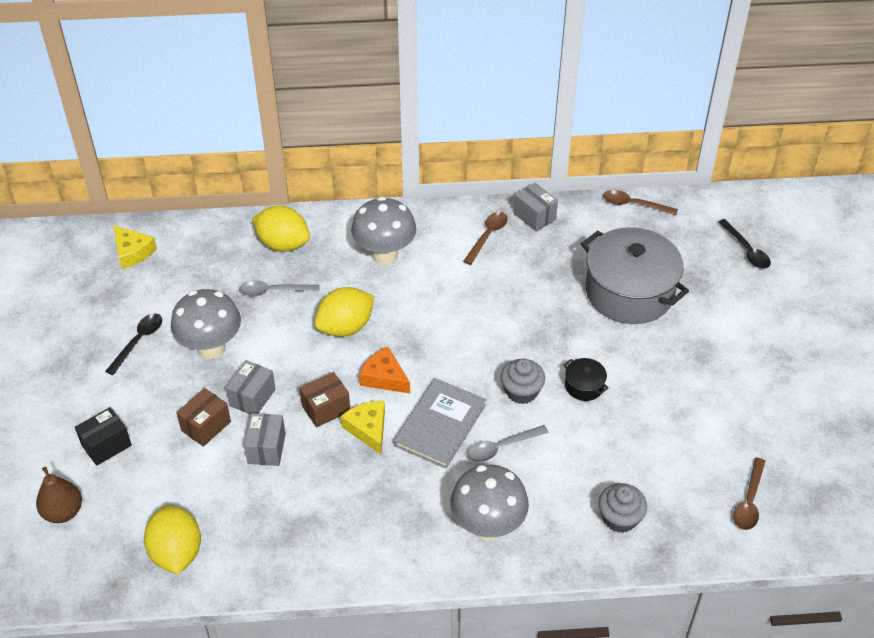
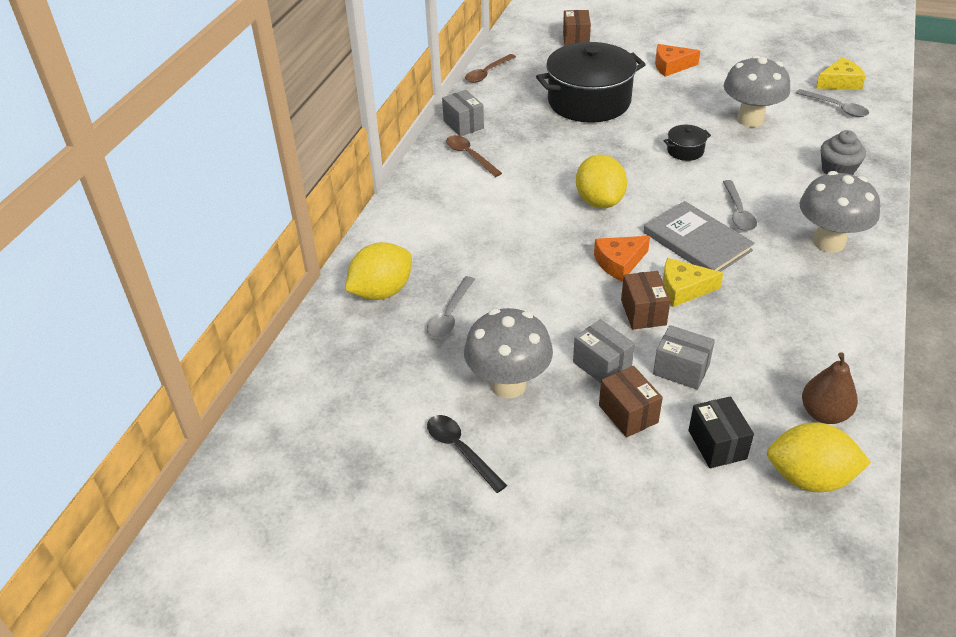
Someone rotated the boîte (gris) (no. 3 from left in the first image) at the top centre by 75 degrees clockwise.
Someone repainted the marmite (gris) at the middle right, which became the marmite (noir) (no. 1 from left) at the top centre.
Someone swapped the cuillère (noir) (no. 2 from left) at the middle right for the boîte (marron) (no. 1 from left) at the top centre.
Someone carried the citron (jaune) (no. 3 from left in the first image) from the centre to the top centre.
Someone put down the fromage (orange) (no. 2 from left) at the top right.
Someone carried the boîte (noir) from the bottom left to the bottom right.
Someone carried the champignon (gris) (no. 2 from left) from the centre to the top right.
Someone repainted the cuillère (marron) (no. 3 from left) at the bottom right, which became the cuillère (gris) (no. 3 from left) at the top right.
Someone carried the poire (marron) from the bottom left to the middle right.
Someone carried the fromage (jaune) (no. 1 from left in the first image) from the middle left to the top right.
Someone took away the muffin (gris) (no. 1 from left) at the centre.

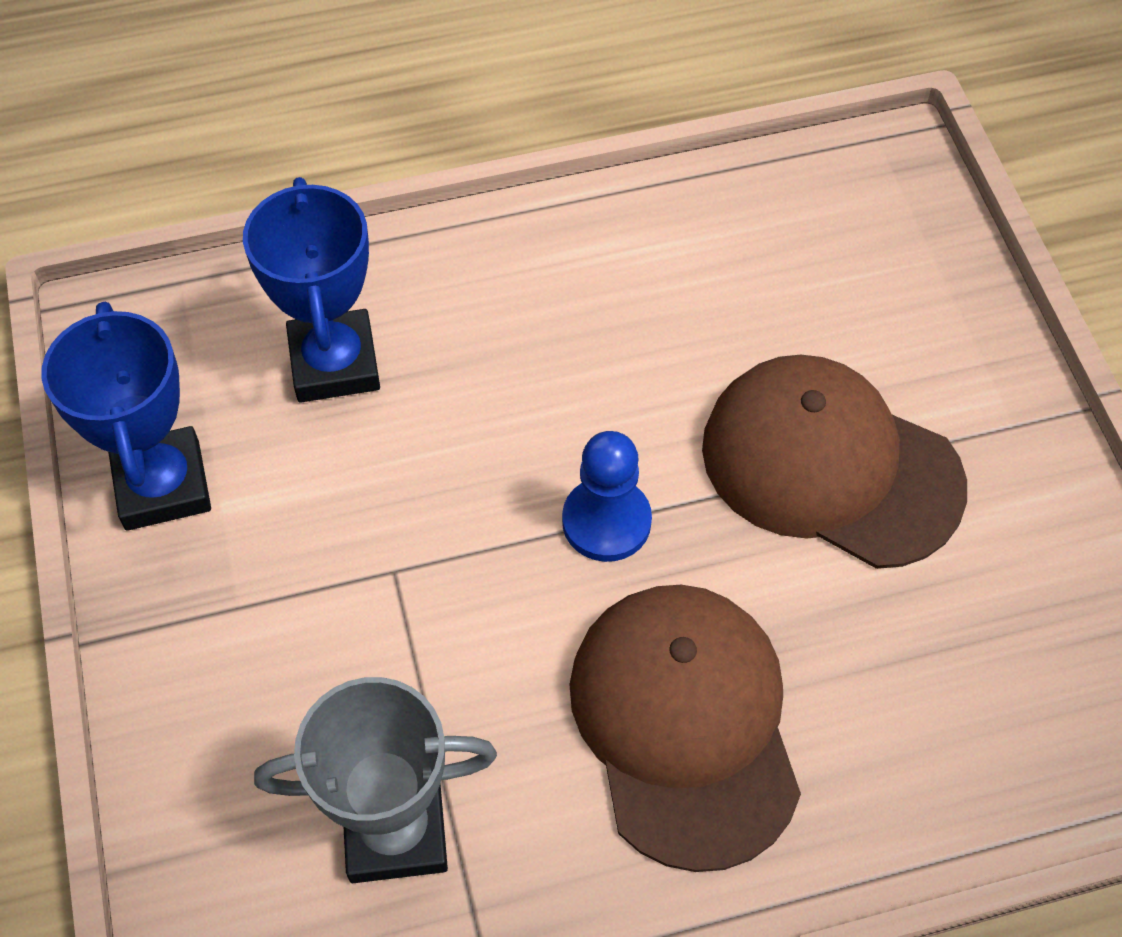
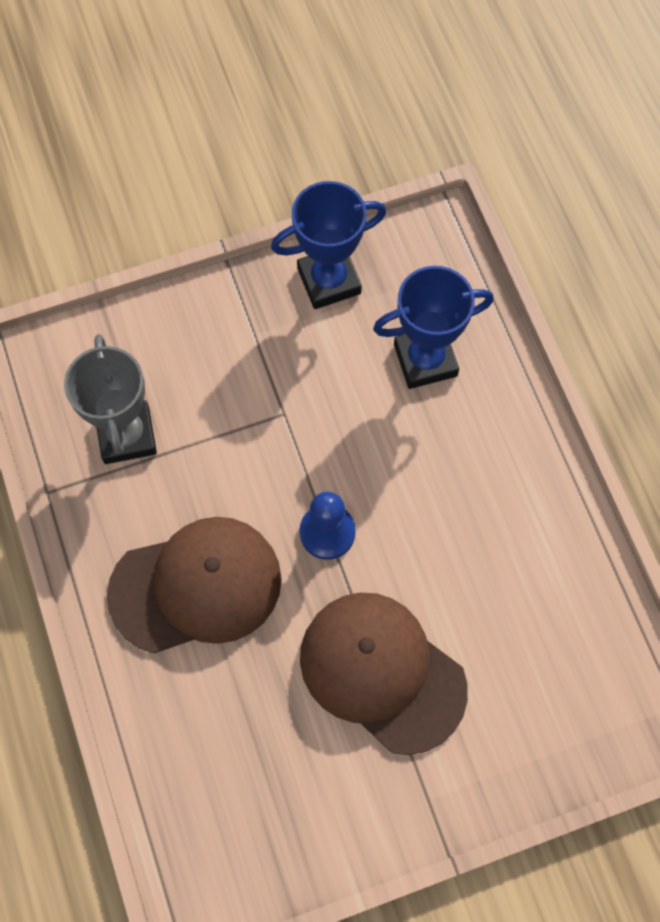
Someone rotated the casquette (marron) (no. 2 from left) at the middle right by 75 degrees counterclockwise.

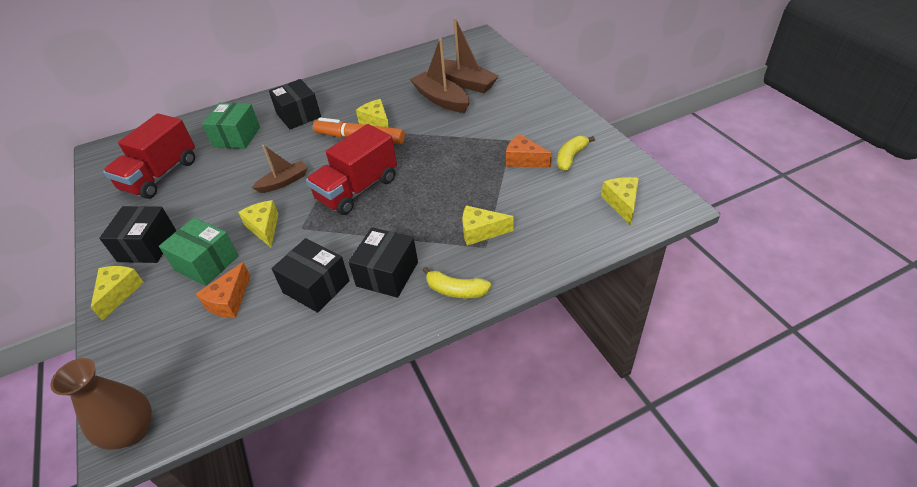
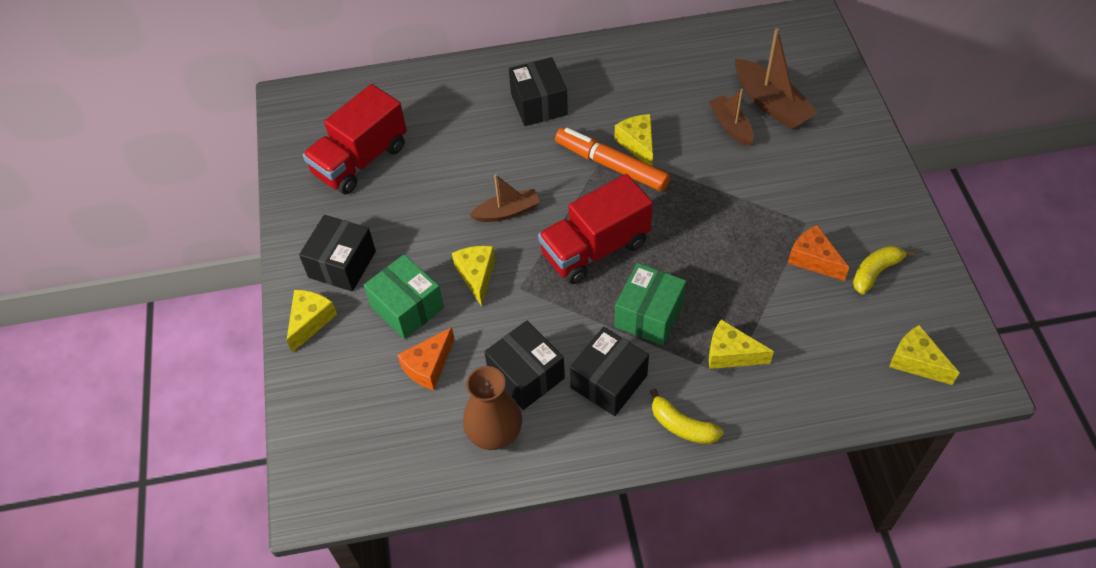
Someone carried the vase (marron) from the bottom left to the bottom centre.
Someone carried the boîte (vert) (no. 2 from left) from the top left to the centre.
Someone scaled the bateau (marron) (no. 2 from left) at the top centre by 0.63.
Someone rotated the fromage (jaune) (no. 5 from left) at the middle right by 60 degrees counterclockwise.

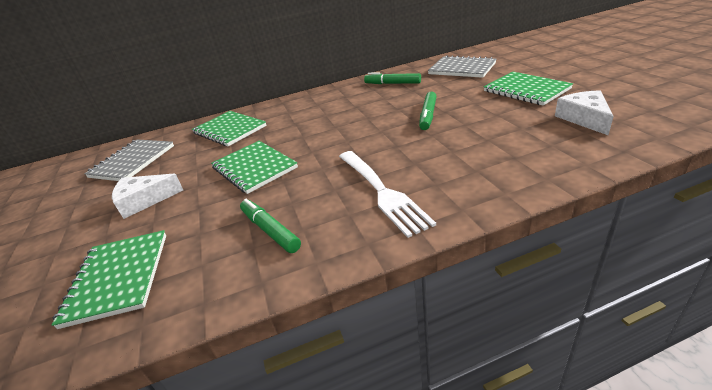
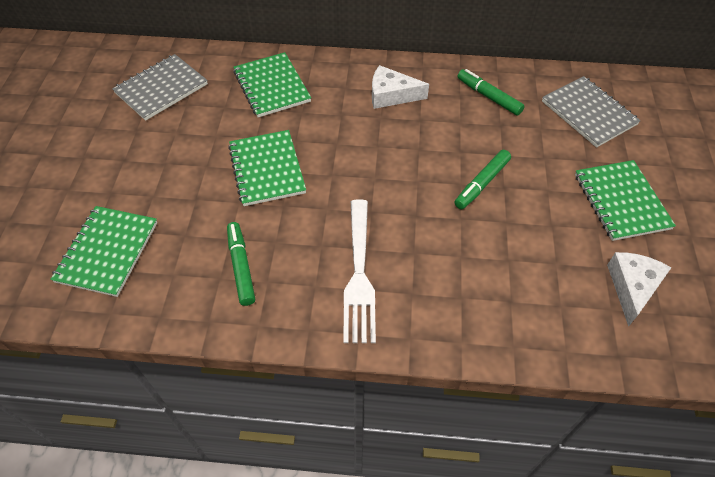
Someone carried the fromage (blanc) (no. 1 from left) from the middle left to the top centre.

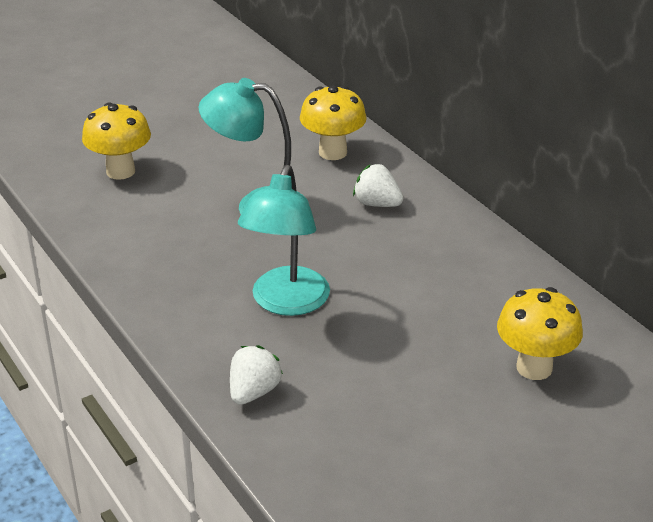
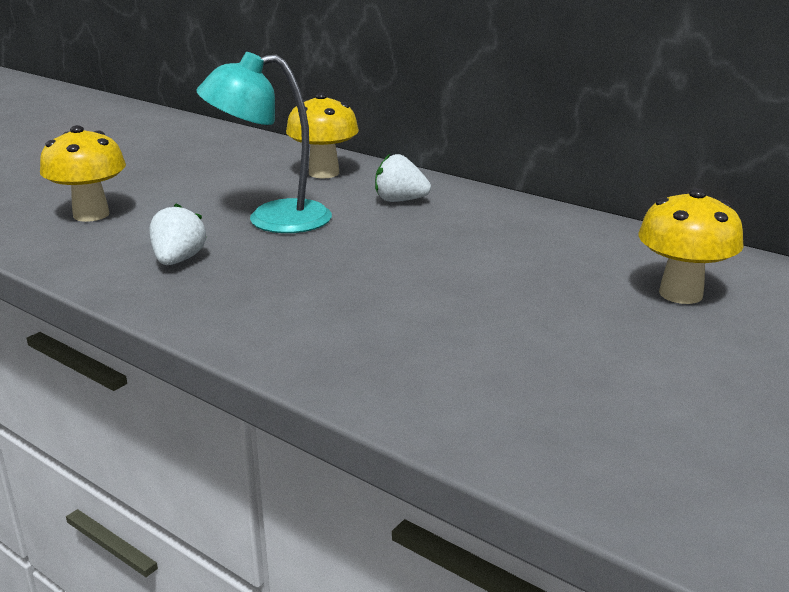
Someone carried the fraise (blanc) (no. 1 from left) from the bottom centre to the middle left.
Someone took away the lampe (turquoise) (no. 2 from left) at the centre.

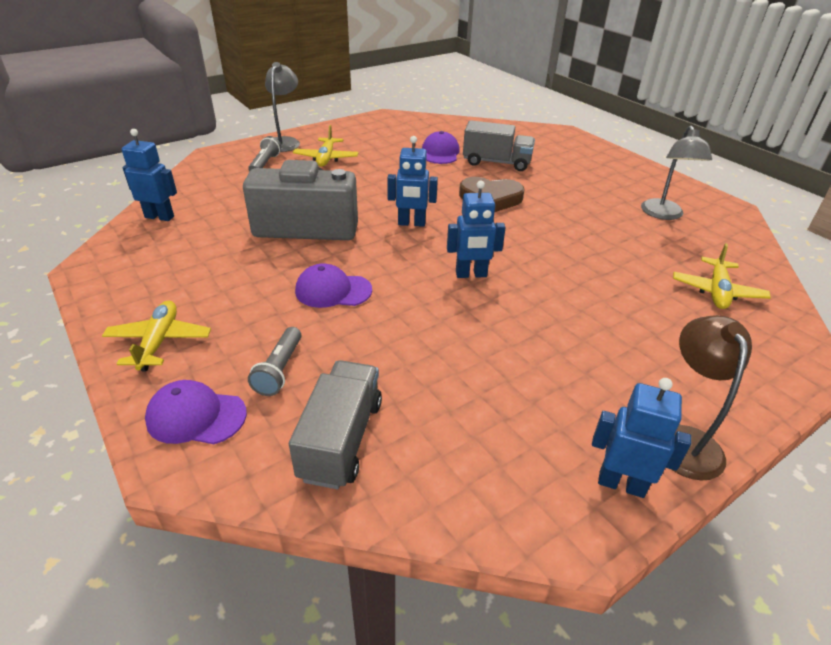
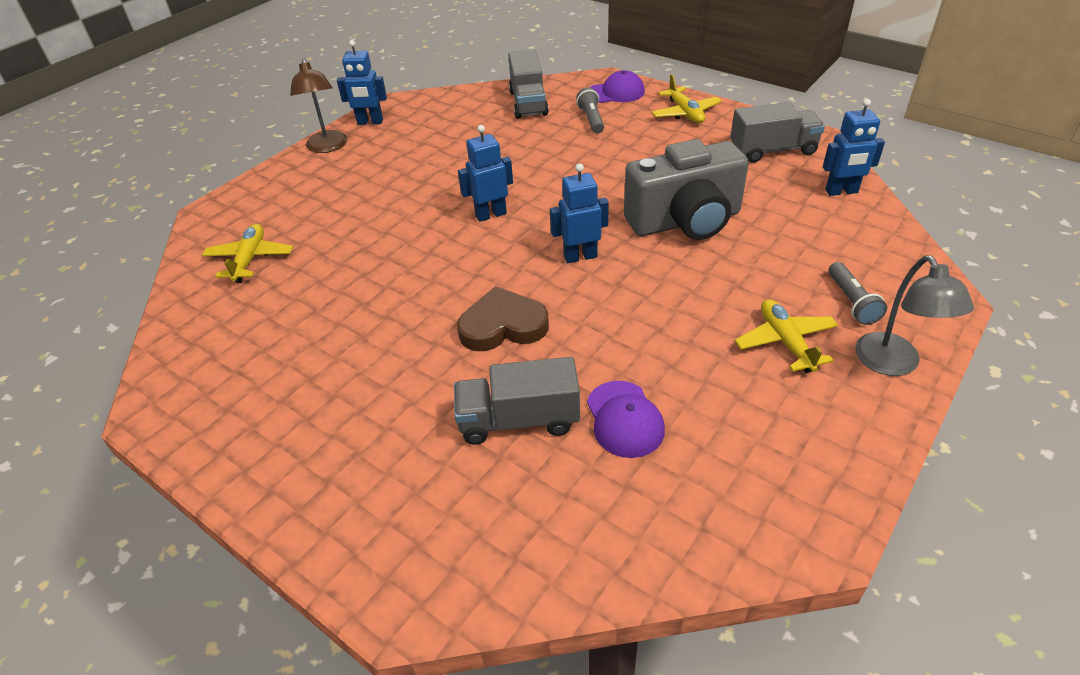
Someone put down the camion (gris) (no. 3 from left) at the top right.
Someone took away the casquette (violet) (no. 2 from left) at the centre.
Someone took away the lampe (gris) (no. 2 from left) at the top right.

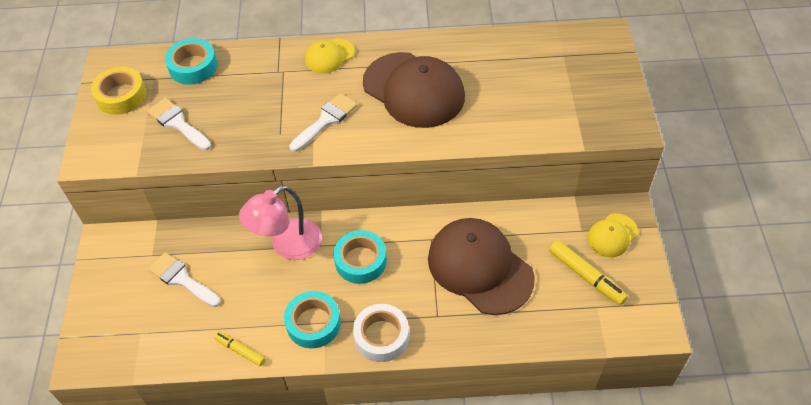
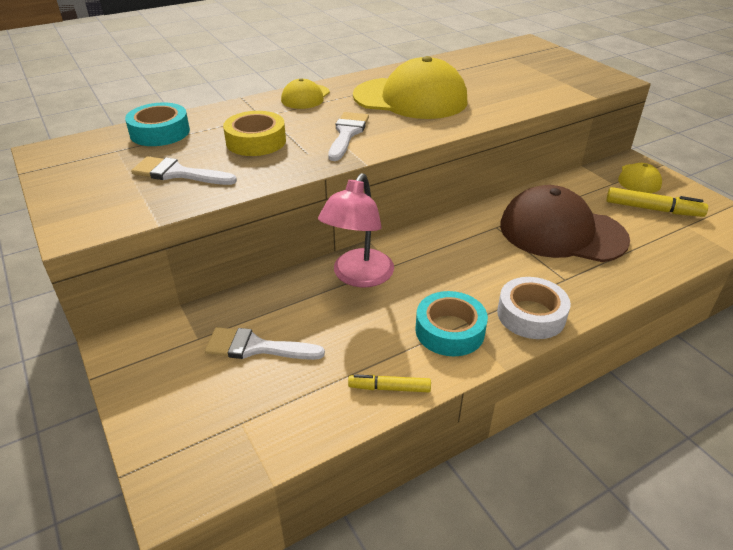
Someone carried the ruban adhésif (jaune) from the top left to the top centre.
Someone repainted the casquette (marron) (no. 1 from left) at the top centre, which became the casquette (jaune) (no. 2 from left) at the top centre.
Someone took away the ruban adhésif (turquoise) (no. 3 from left) at the centre.

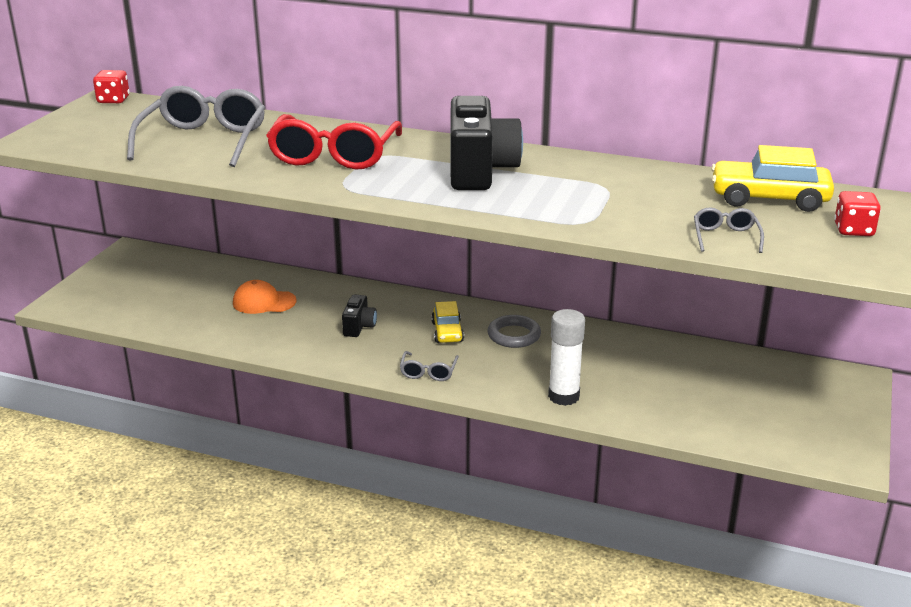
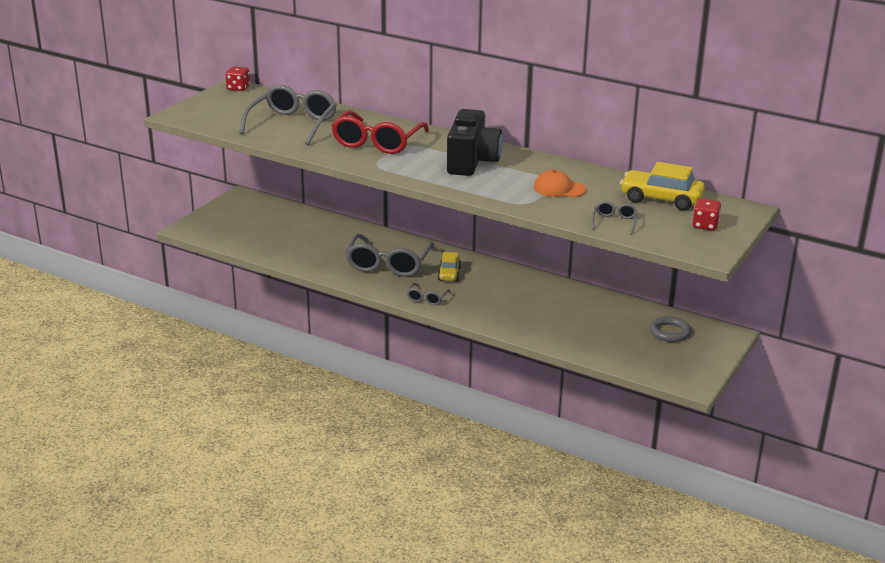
Someone swapped the appareil photo (noir) (no. 1 from left) at the centre for the lunettes (gris) (no. 2 from left) at the centre.
Someone carried the casquette (orange) from the middle left to the top centre.
Someone carried the anneau (gris) from the centre to the middle right.
Someone took away the bâton de colle (blanc) at the centre.

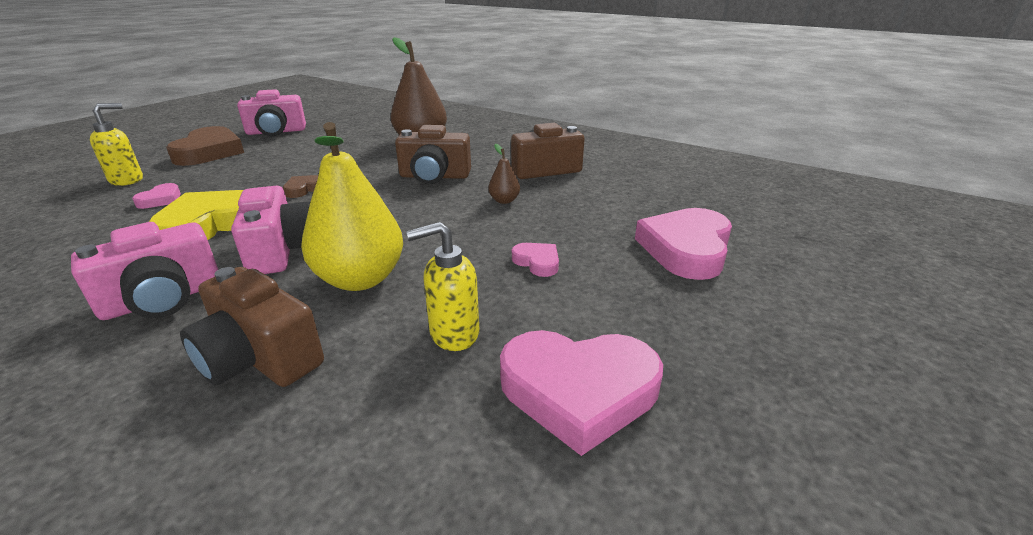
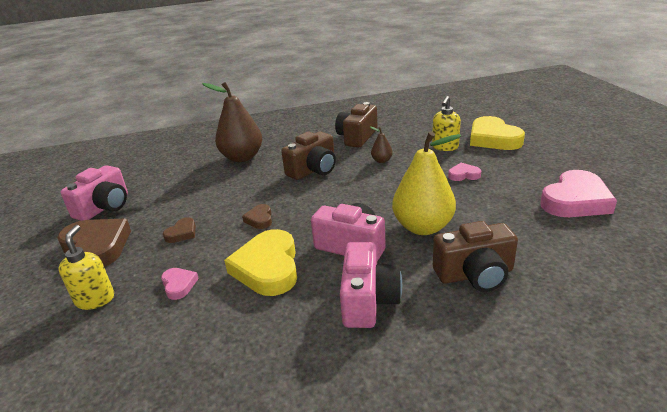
Someone put down the cœur (marron) (no. 2 from left) at the middle left.
Someone carried the distributeur de savon (jaune) (no. 2 from left) from the centre to the top right.
Someone repainted the cœur (rose) (no. 4 from left) at the centre, which became the cœur (jaune) (no. 2 from left) at the top right.

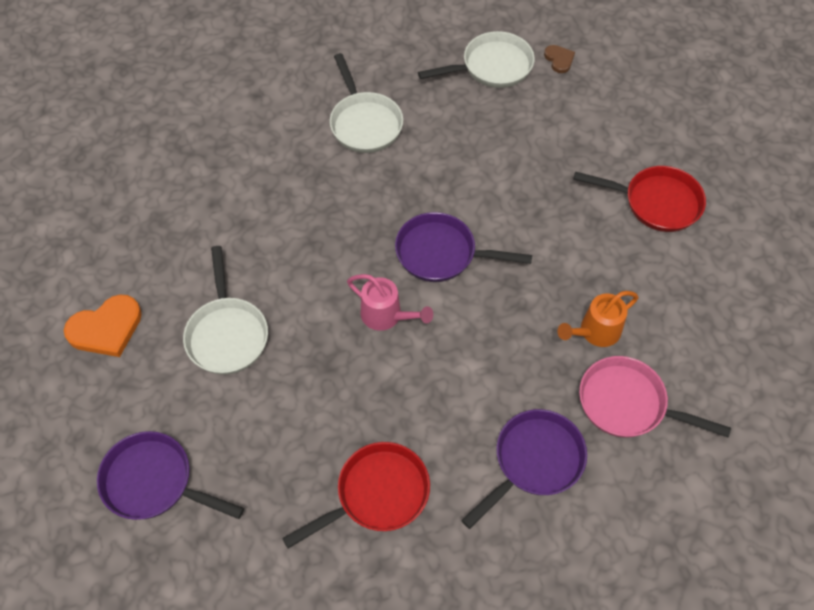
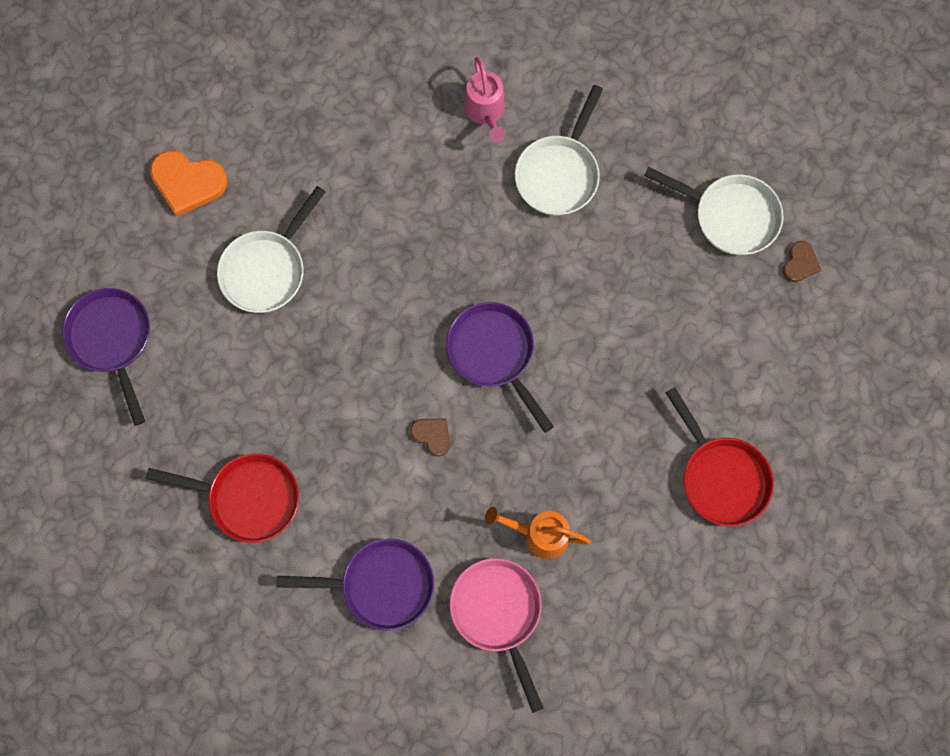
Someone put down the cœur (marron) (no. 1 from left) at the centre.
Someone carried the arrosoir (rose) from the centre to the top centre.

